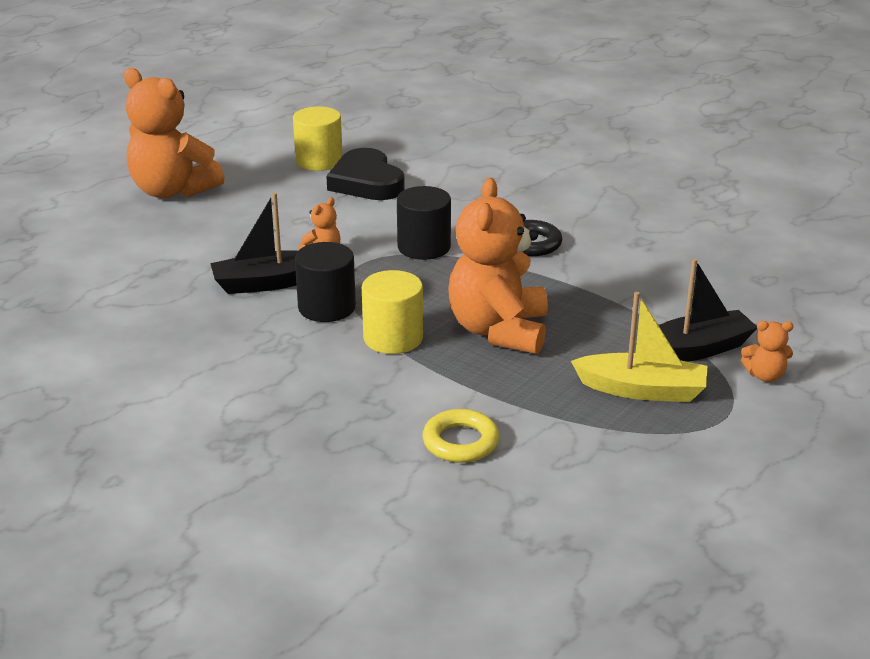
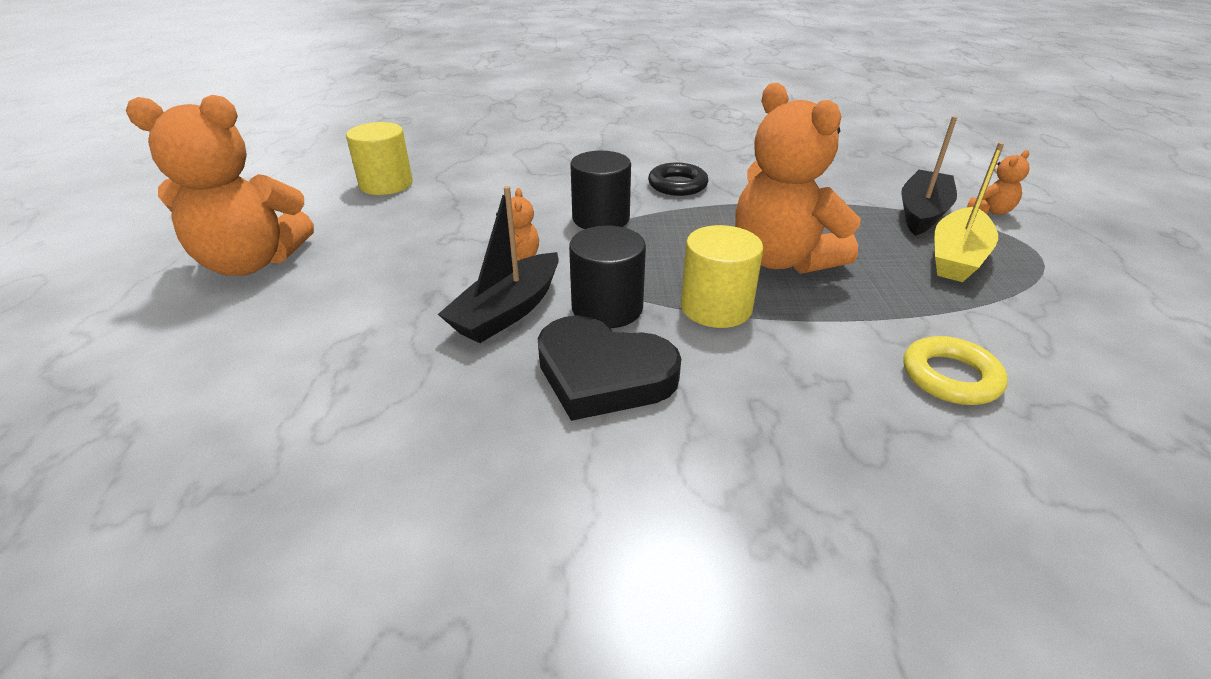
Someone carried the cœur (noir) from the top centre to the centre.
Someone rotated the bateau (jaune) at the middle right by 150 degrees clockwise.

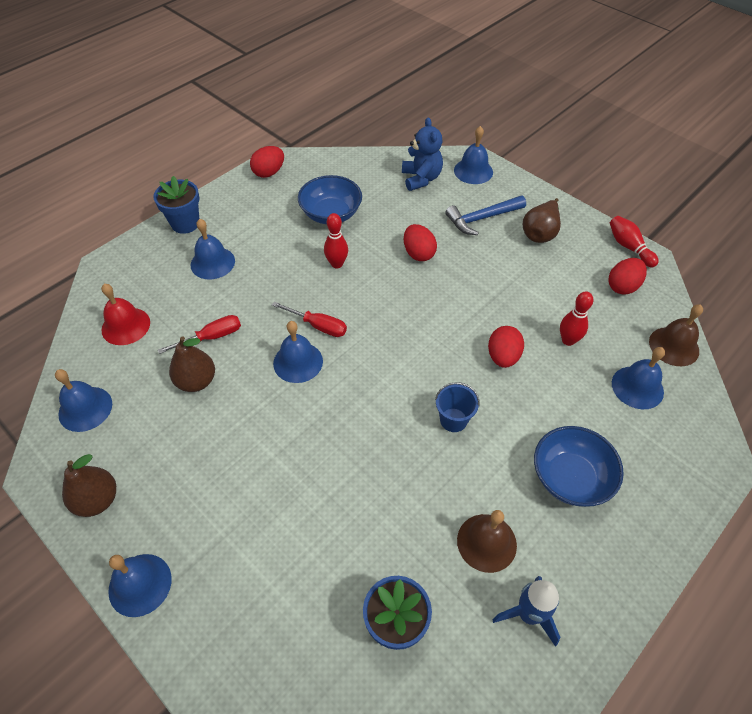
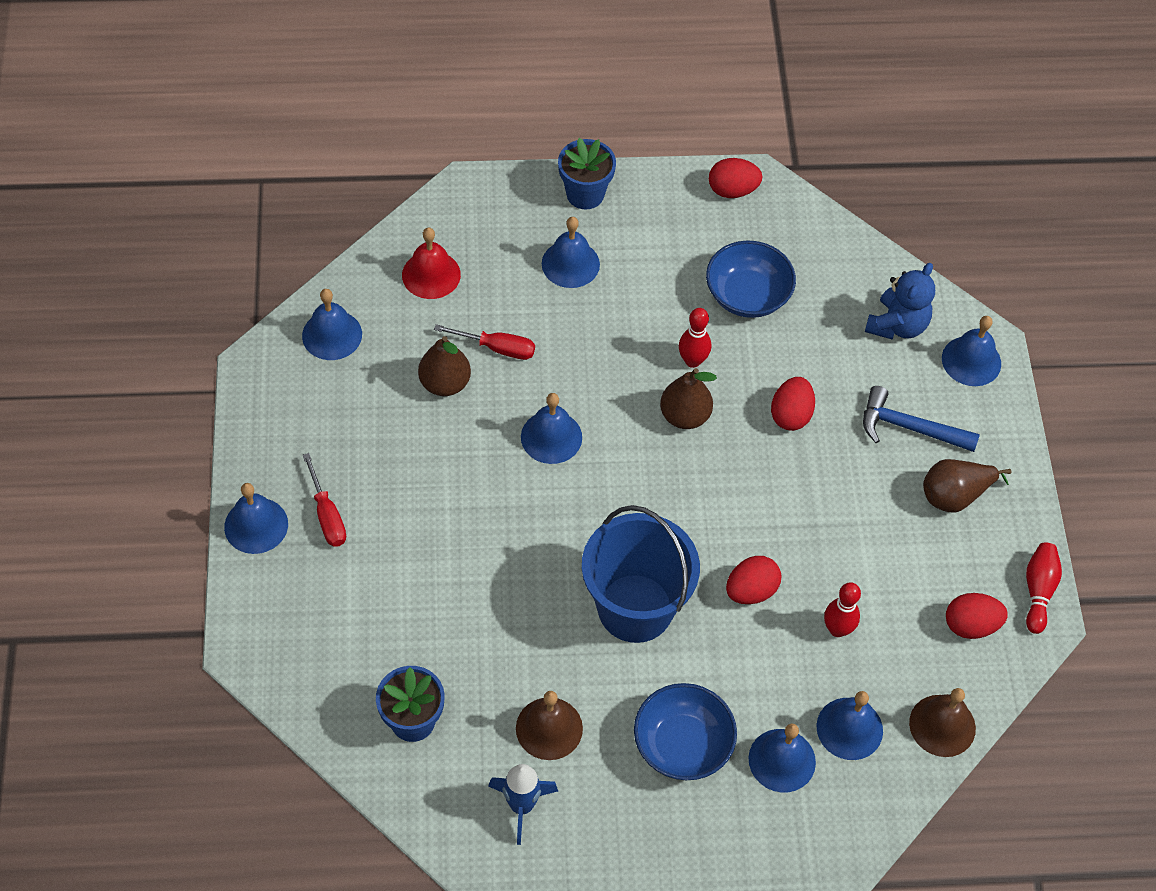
Someone carried the tournevis (rouge) (no. 2 from left in the first image) from the centre to the middle left.
Someone scaled the seau (bleu) at the centre by 2.26.
Someone carried the poire (marron) (no. 1 from left in the first image) from the bottom left to the centre.
Someone put down the cloche (bleu) (no. 5 from left) at the bottom right.

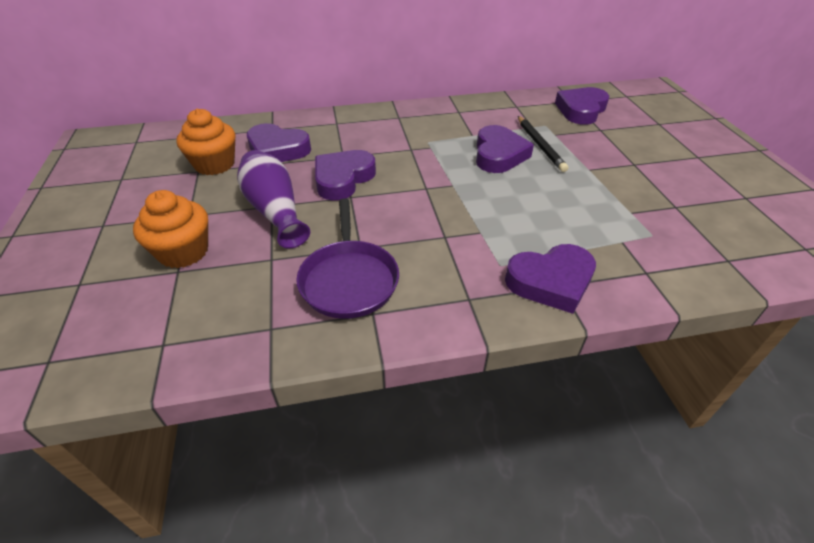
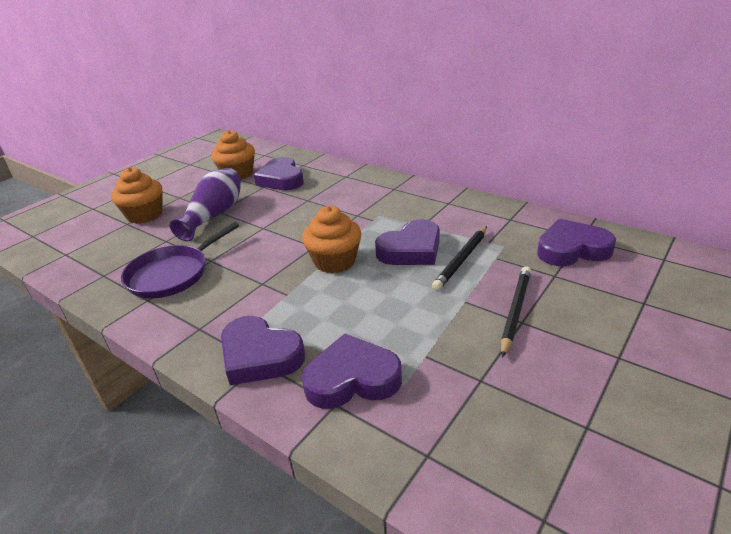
Someone put down the muffin (orange) (no. 3 from left) at the centre.
Someone carried the cœur (violet) (no. 2 from left in the first image) from the top centre to the bottom centre.
Someone put down the crayon (noir) (no. 2 from left) at the middle right.

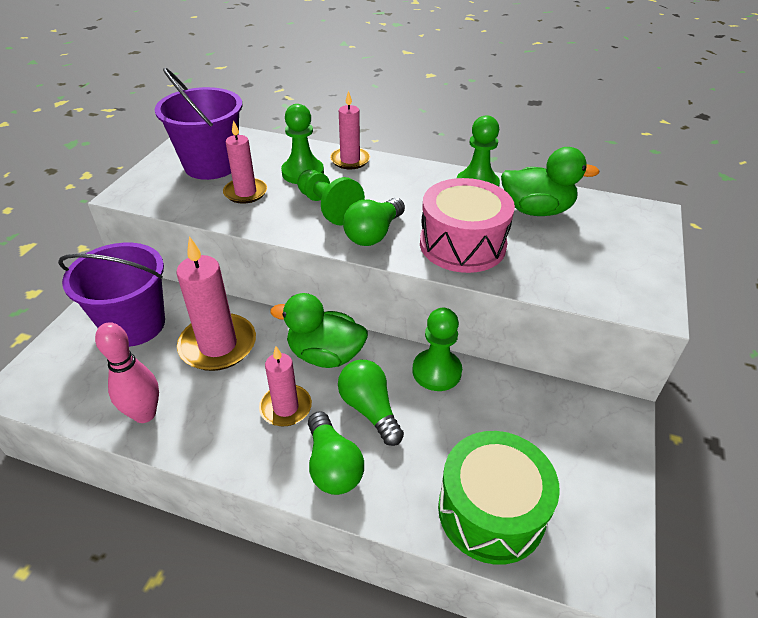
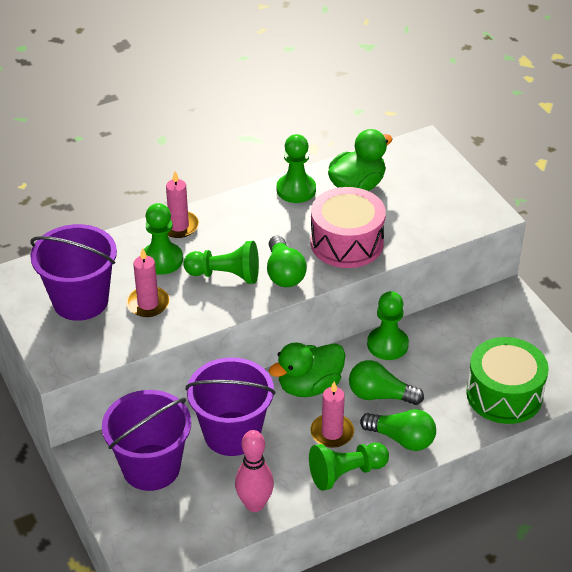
Someone swapped the bougie (rose) (no. 1 from left) at the middle left for the seau (violet) (no. 3 from left) at the bottom centre.
Someone put down the pion (vert) (no. 4 from left) at the bottom centre.

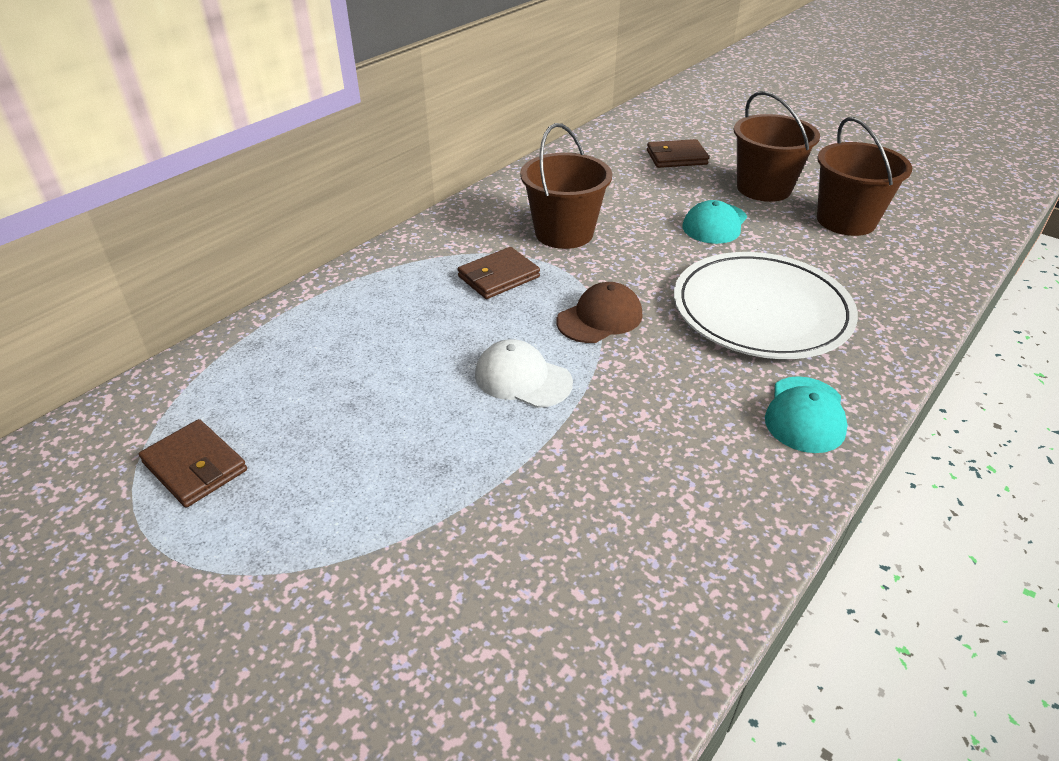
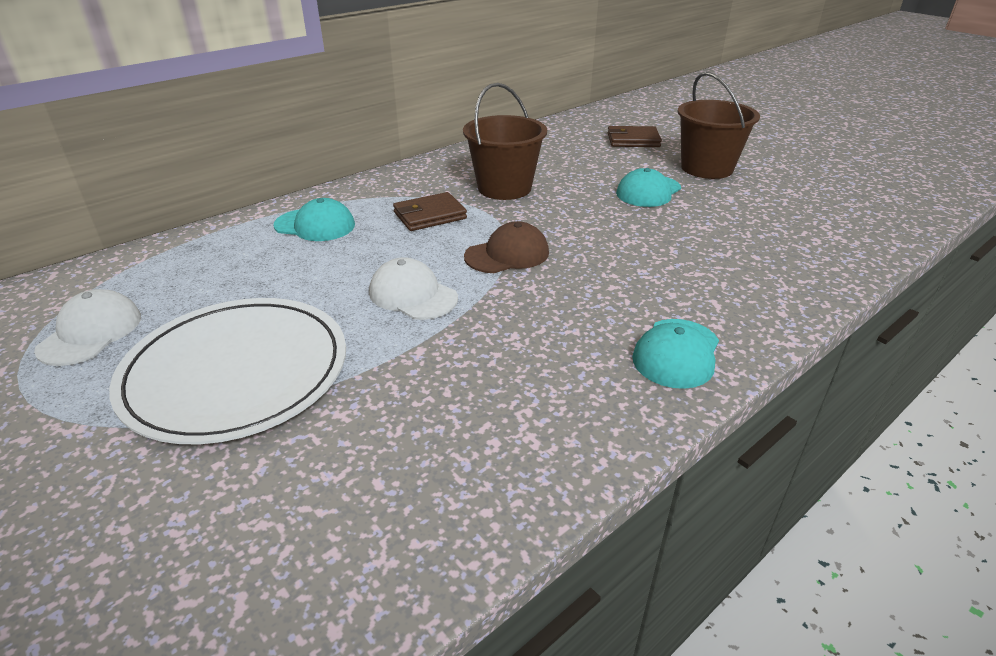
Someone swapped the portefeuille (marron) (no. 1 from left) at the middle left for the casquette (blanc) (no. 1 from left) at the middle left.
Someone carried the assiette (blanc) from the middle right to the middle left.
Someone put down the casquette (turquoise) (no. 1 from left) at the middle left.
Someone took away the seau (marron) (no. 3 from left) at the top right.

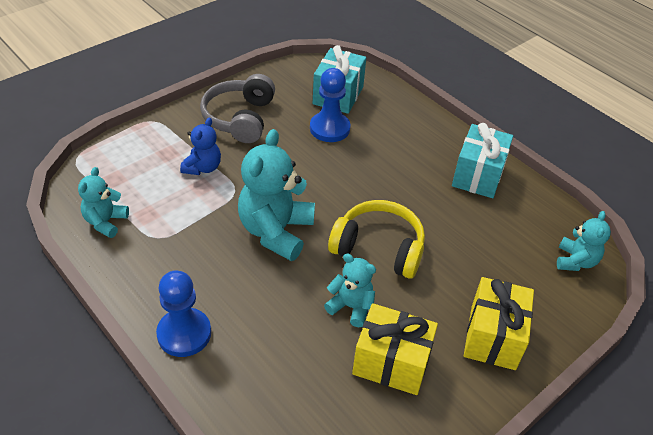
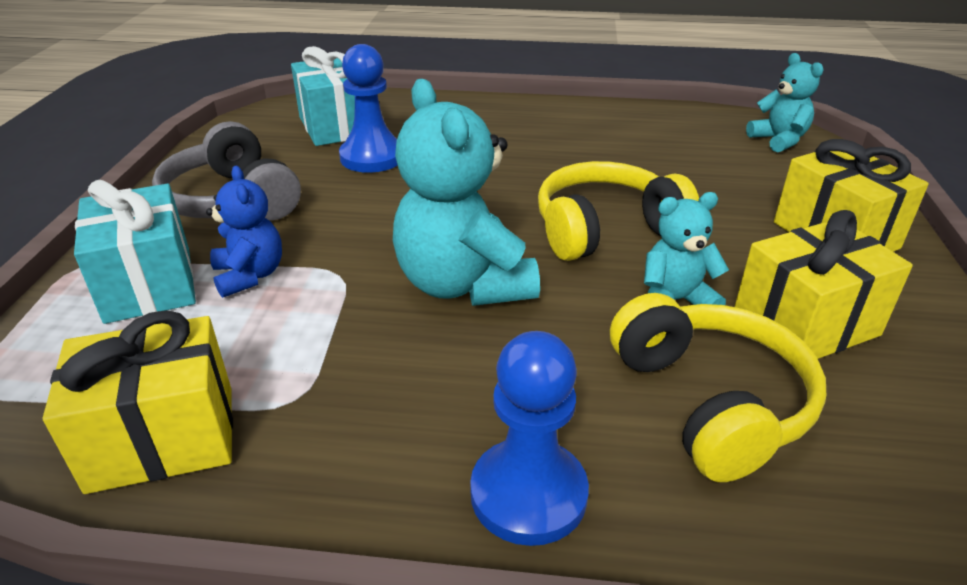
Someone swapped the ours en peluche (turquoise) (no. 1 from left) at the middle left for the cadeau (jaune) (no. 1 from left) at the bottom left.
Someone carried the cadeau (turquoise) (no. 2 from left in the first image) from the middle right to the middle left.
Someone put down the casque audio (jaune) (no. 2 from left) at the middle right.

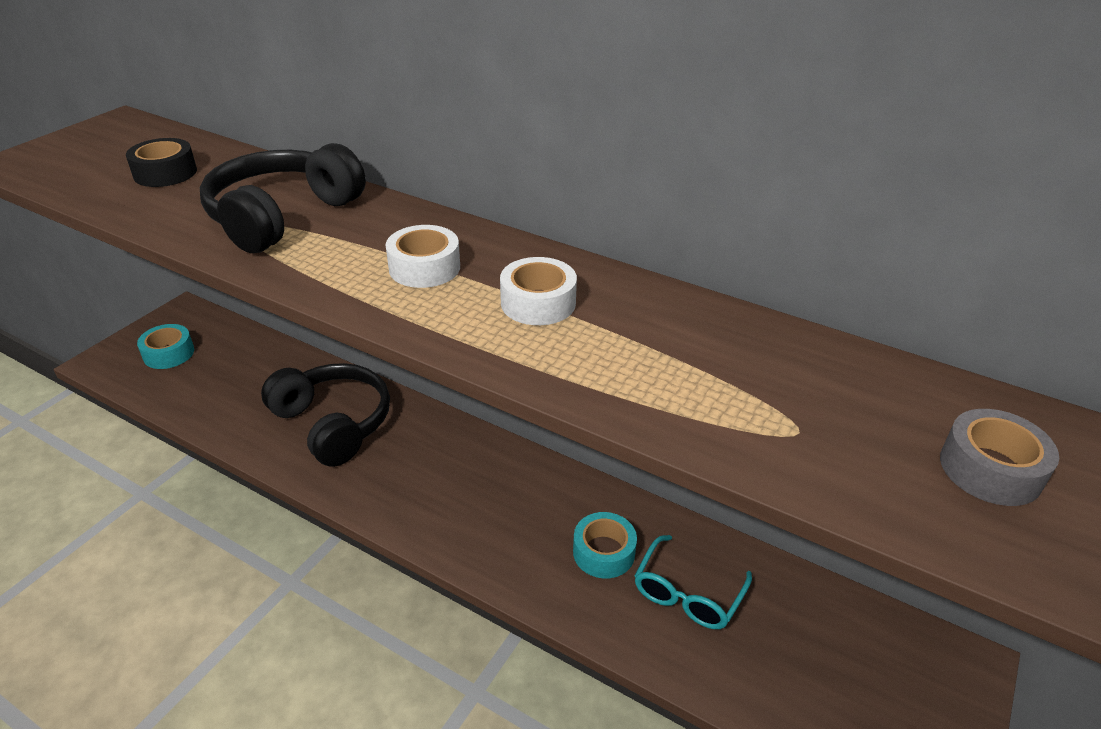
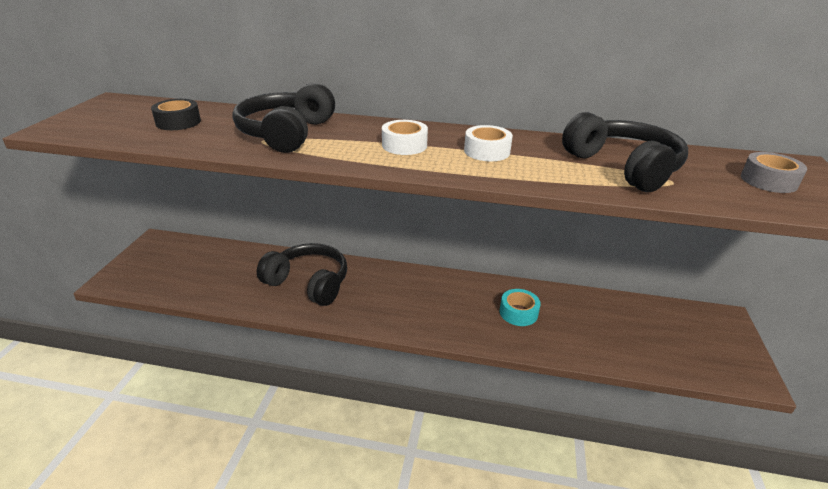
Someone put down the casque audio (noir) (no. 3 from left) at the top right.
Someone took away the ruban adhésif (turquoise) (no. 1 from left) at the middle left.
Someone took away the lunettes (turquoise) at the bottom centre.

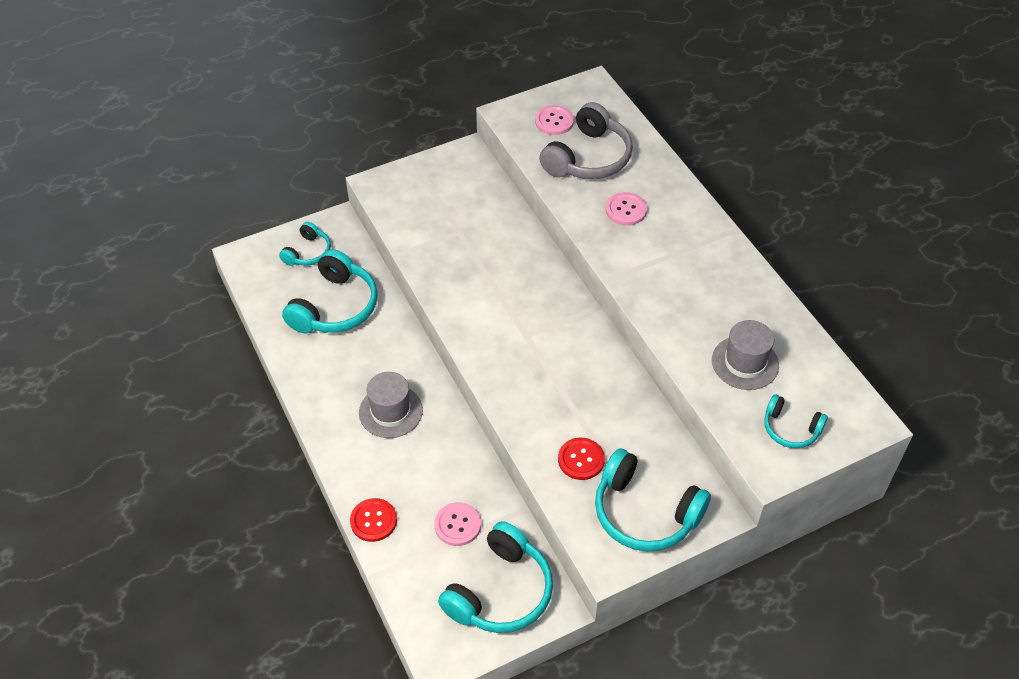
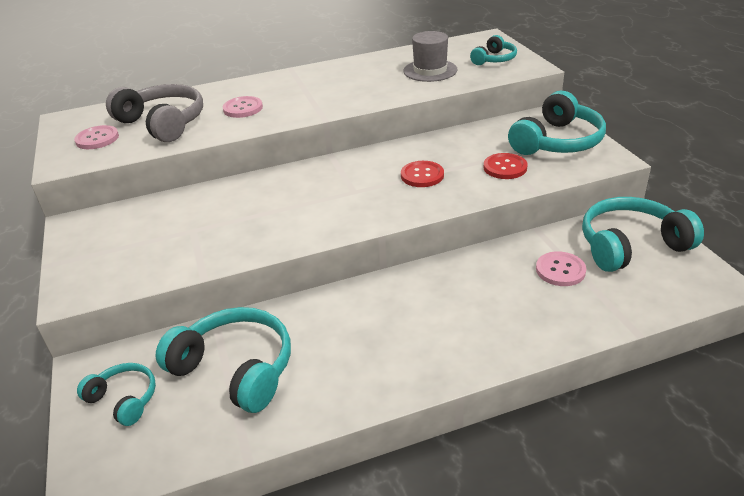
Someone carried the bouton (rouge) (no. 1 from left) from the bottom centre to the centre.
Someone rotated the casque audio (turquoise) (no. 3 from left in the first image) at the bottom centre by 60 degrees counterclockwise.
Someone took away the chapeau (gris) (no. 1 from left) at the centre.

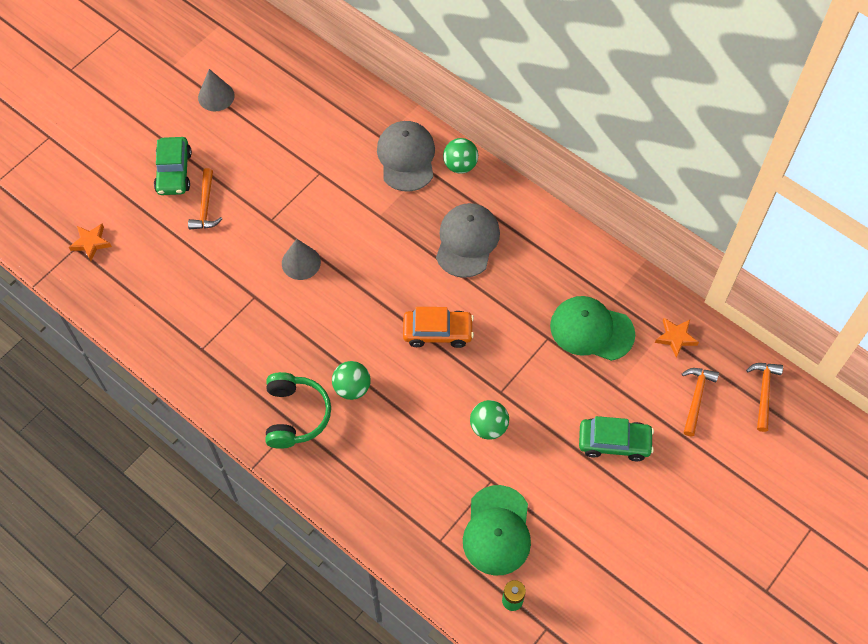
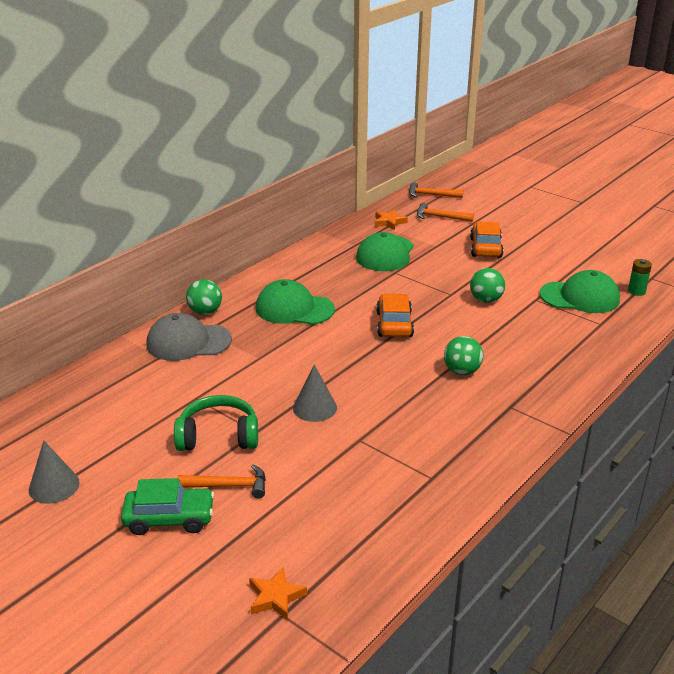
Someone carried the casque audio (vert) from the centre to the middle left.
Someone repainted the casquette (gris) (no. 2 from left) at the centre, which became the casquette (vert) (no. 1 from left) at the centre.
Someone repainted the voiture (vert) (no. 2 from left) at the bottom right, which became the voiture (orange) (no. 2 from left) at the middle right.

